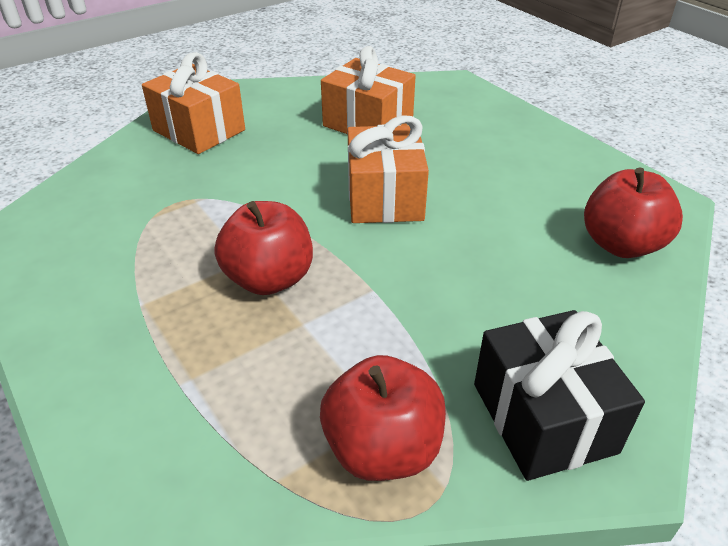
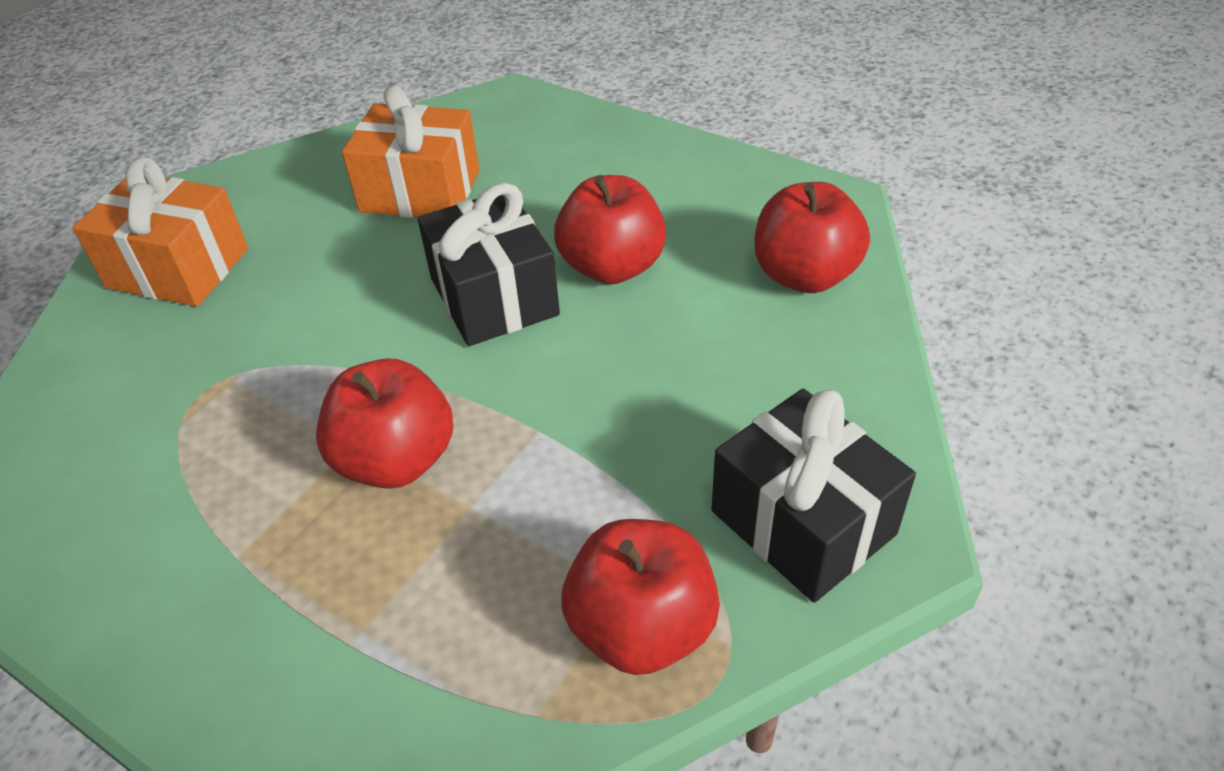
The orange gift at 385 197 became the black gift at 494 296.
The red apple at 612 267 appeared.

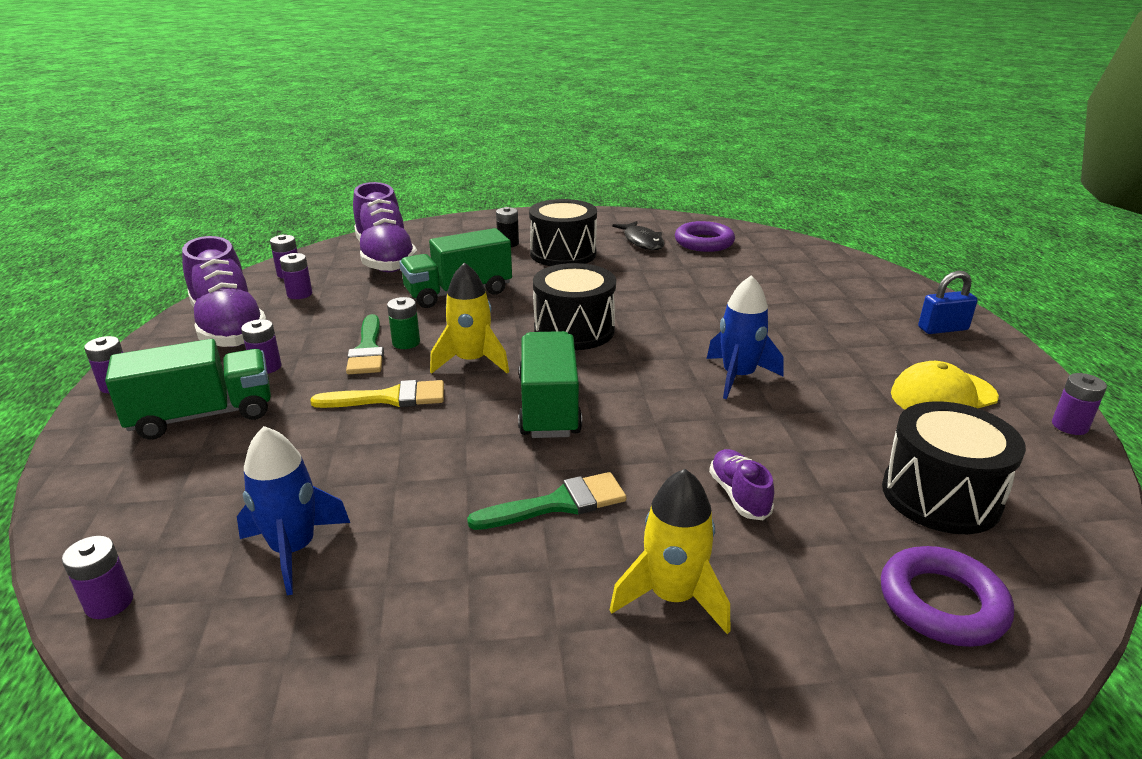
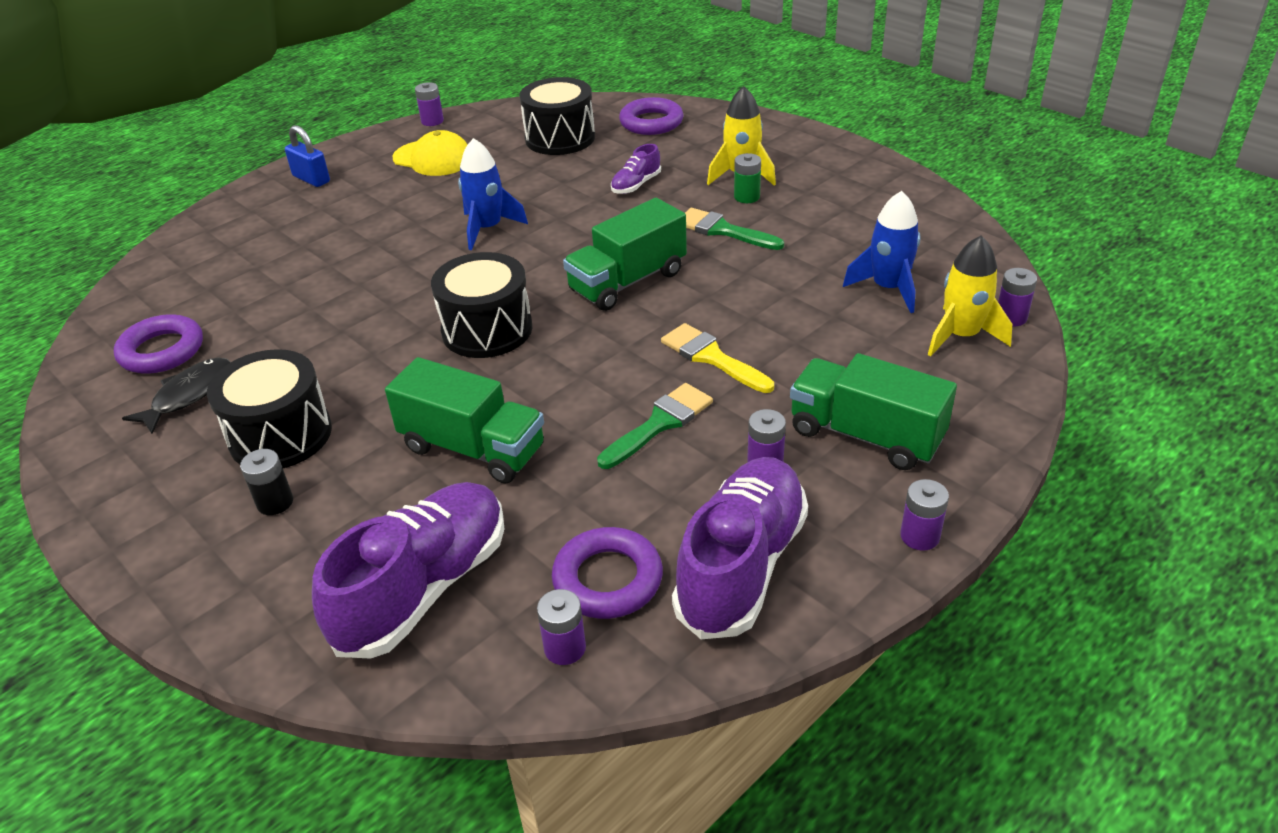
The purple battery at 299 294 was replaced by the purple ring at 608 579.
The green battery moved from 406 342 to 746 197.
The yellow rocket moved from 471 361 to 961 336.

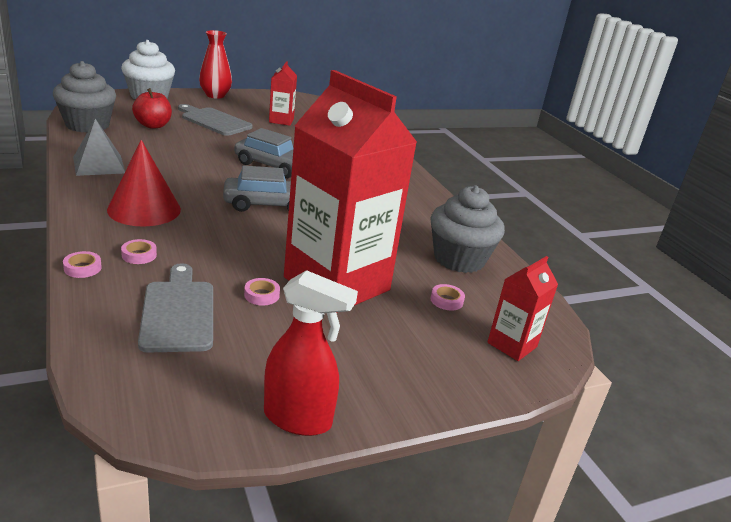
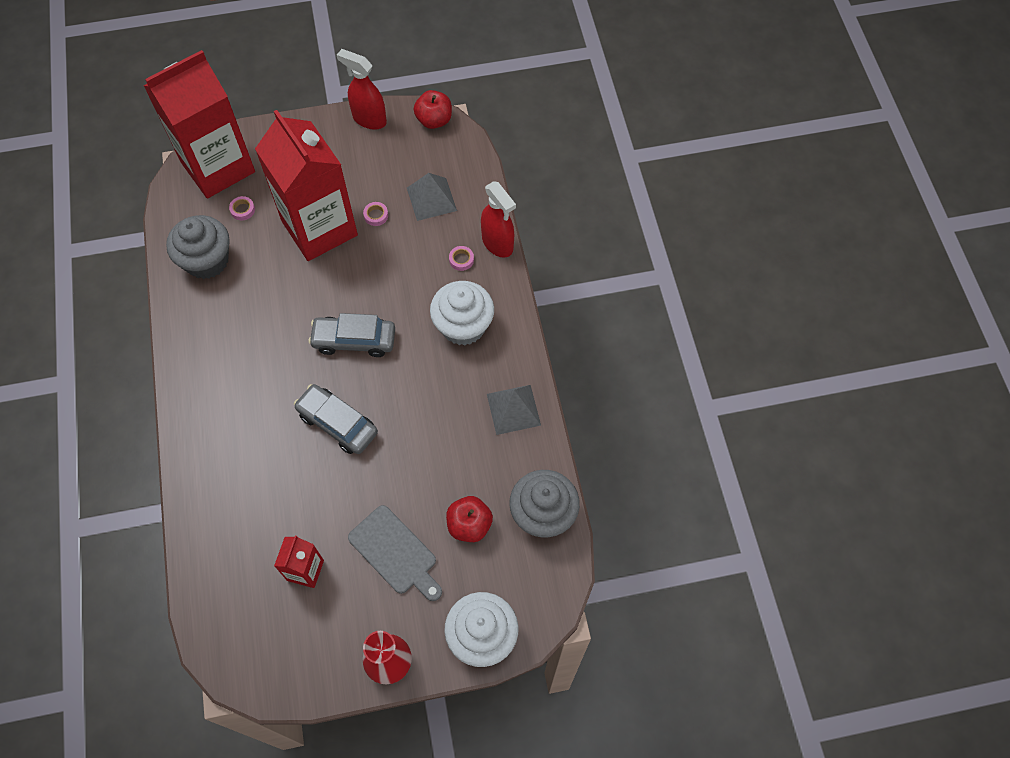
The red carton at 512 345 changed to 2.26 times the size.
The grey cutting board at 178 312 was replaced by the grey pyramid at 431 199.
The red apple at 434 120 appeared.
The red cone at 144 209 was replaced by the white cupcake at 463 326.
The pink tape at 82 268 was replaced by the red spray bottle at 498 243.

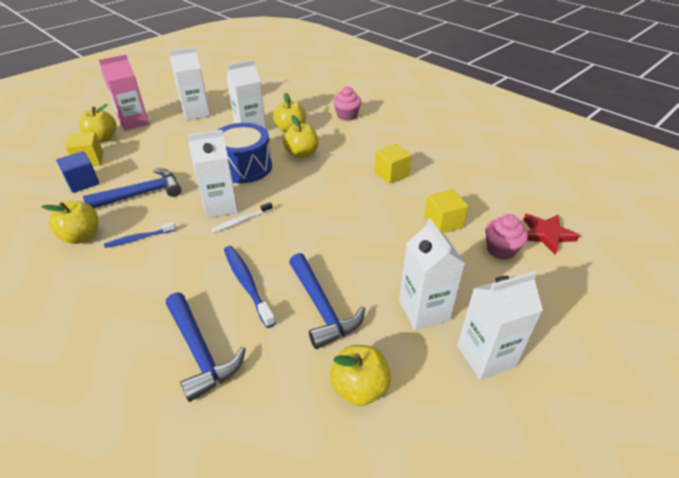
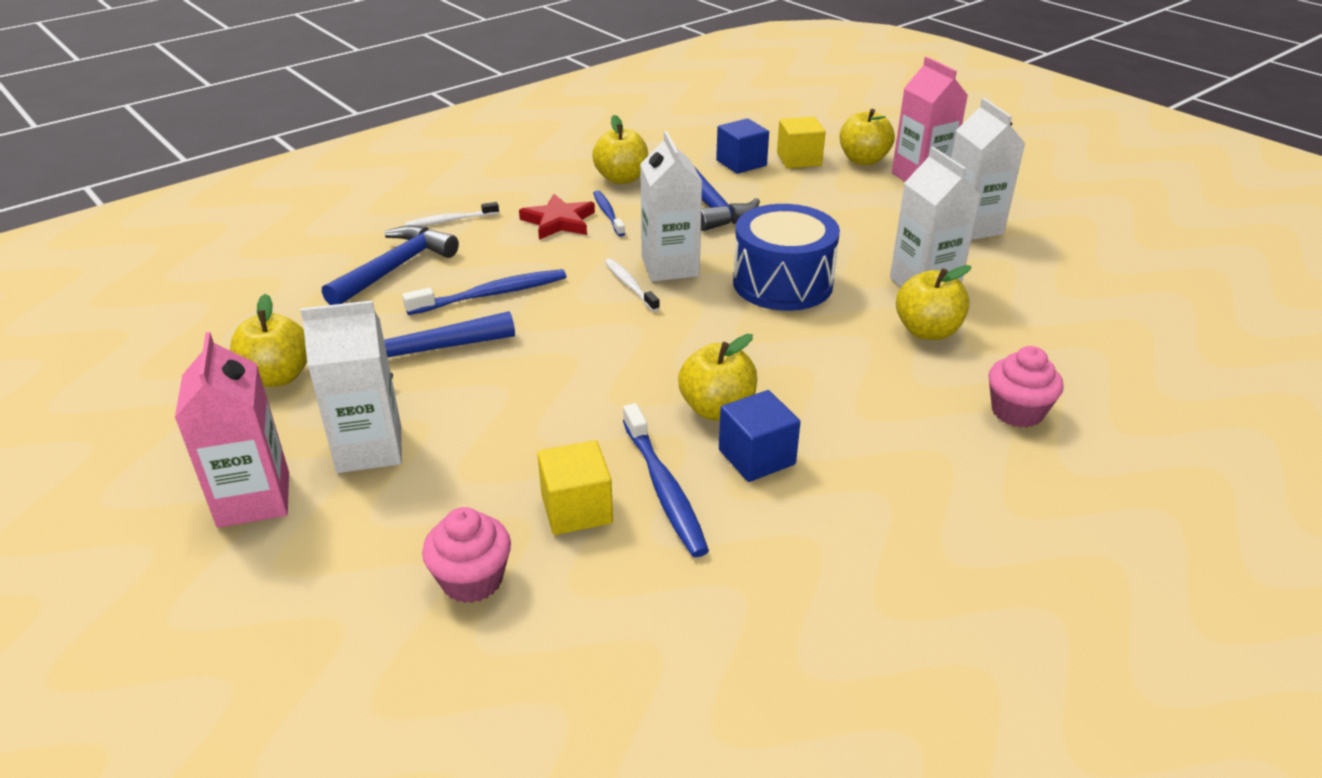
The white carton at 486 356 became the pink carton at 254 499.
The blue hammer at 200 351 turned 150 degrees clockwise.
The white toothbrush at 450 221 appeared.
The red star moved from 546 234 to 559 221.
The blue toothbrush at 664 488 appeared.
The yellow apple moved from 302 154 to 717 409.
The yellow cube at 391 174 became the blue cube at 756 457.

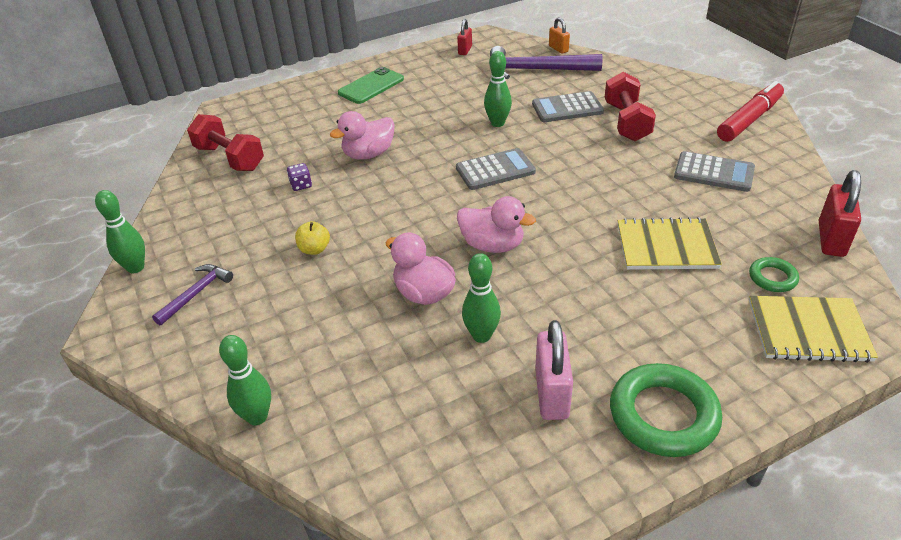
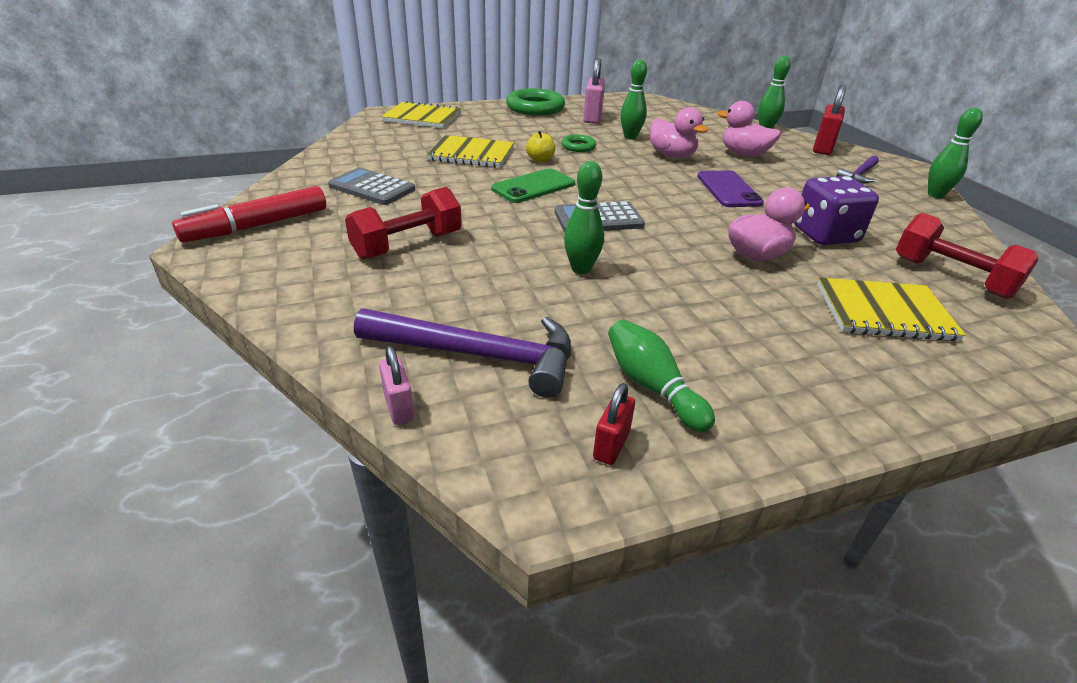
The red dumbbell at 626 122 turned 45 degrees clockwise.
The orange padlock at 558 49 became the pink padlock at 399 407.
The green phone moved from 371 86 to 533 186.
The yellow apple moved from 314 249 to 540 160.
The green ring moved from 772 278 to 578 147.
The green bowling pin at 652 386 appeared.
The purple phone at 728 189 appeared.
The pink duck moved from 492 245 to 744 154.
The purple dice at 301 185 changed to 2.28 times the size.
The red padlock moved from 831 239 to 822 148.
The yellow notebook at 884 312 appeared.
The grey calculator at 567 108 disappeared.

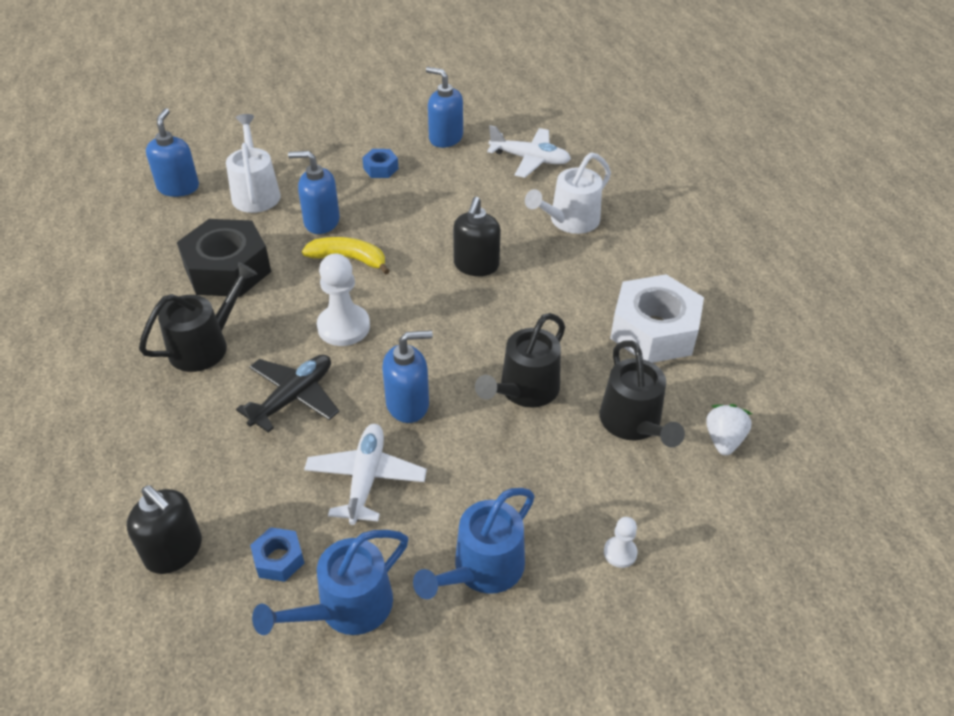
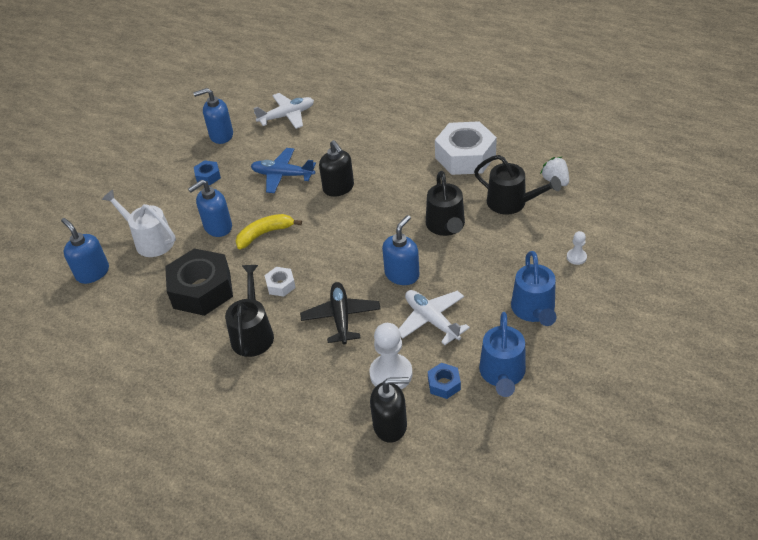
The blue plane at 283 175 appeared.
The white nut at 281 285 appeared.
The white pawn moved from 343 327 to 391 374.
The white watering can at 570 221 disappeared.

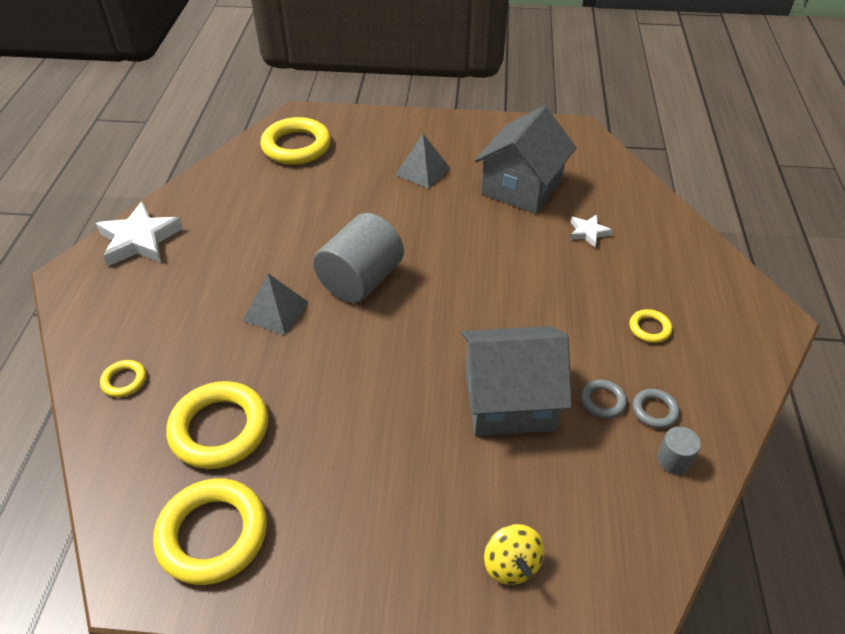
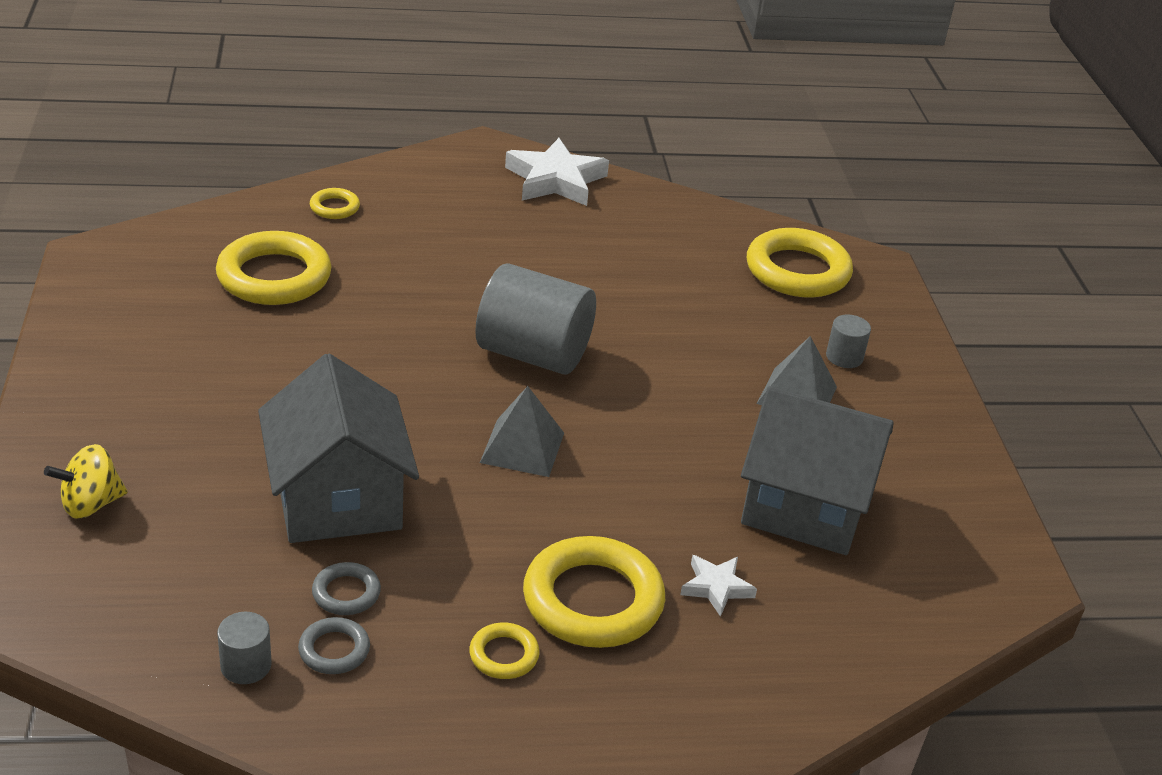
The grey pyramid moved from 276 311 to 522 447.
The yellow ring moved from 213 534 to 593 600.
The grey cylinder at 844 357 appeared.

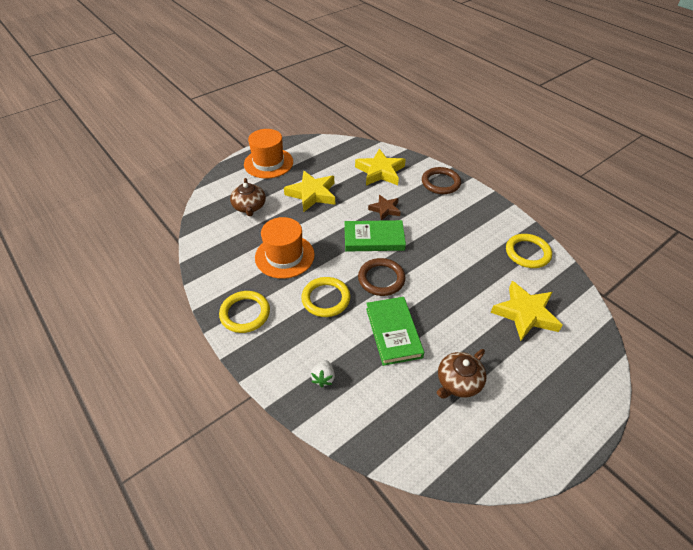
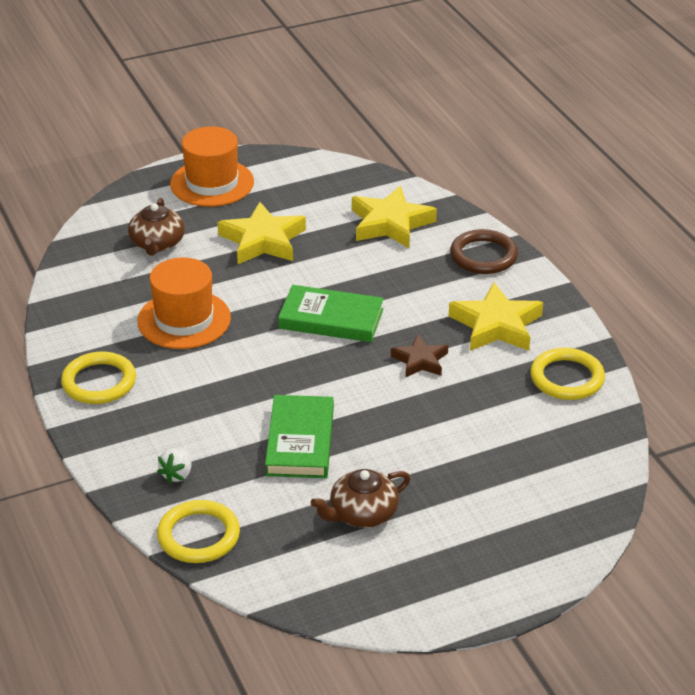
The yellow ring moved from 326 299 to 198 536.
The brown star moved from 385 209 to 420 361.
The yellow star moved from 525 314 to 496 325.
The brown ring at 381 279 disappeared.

